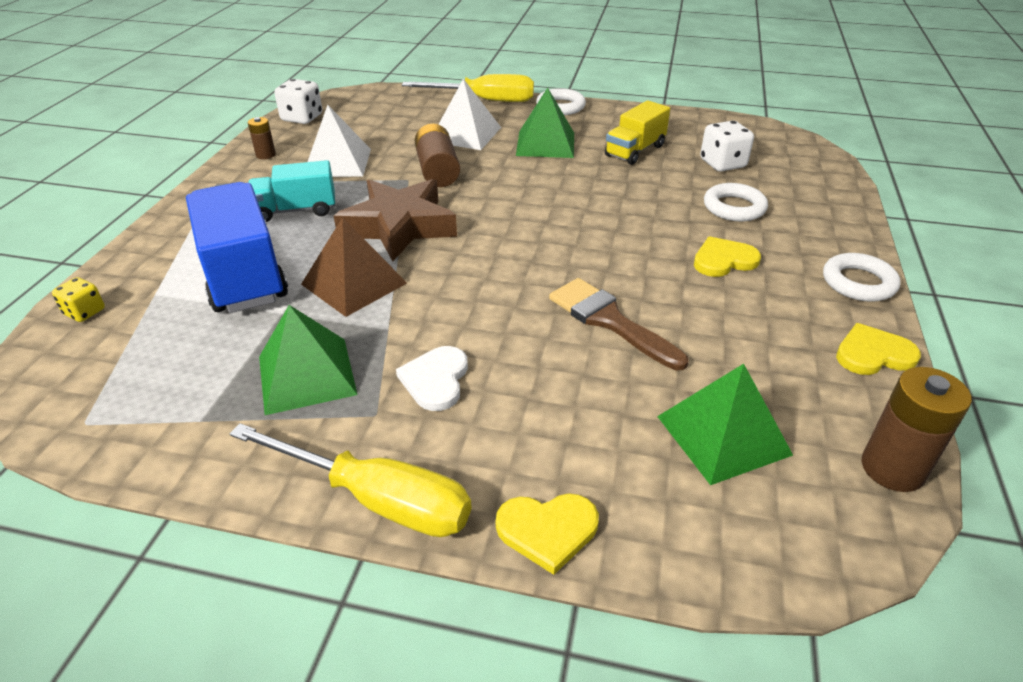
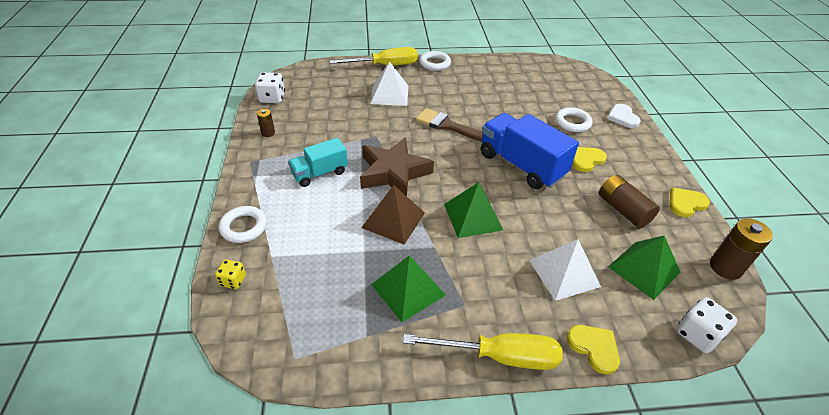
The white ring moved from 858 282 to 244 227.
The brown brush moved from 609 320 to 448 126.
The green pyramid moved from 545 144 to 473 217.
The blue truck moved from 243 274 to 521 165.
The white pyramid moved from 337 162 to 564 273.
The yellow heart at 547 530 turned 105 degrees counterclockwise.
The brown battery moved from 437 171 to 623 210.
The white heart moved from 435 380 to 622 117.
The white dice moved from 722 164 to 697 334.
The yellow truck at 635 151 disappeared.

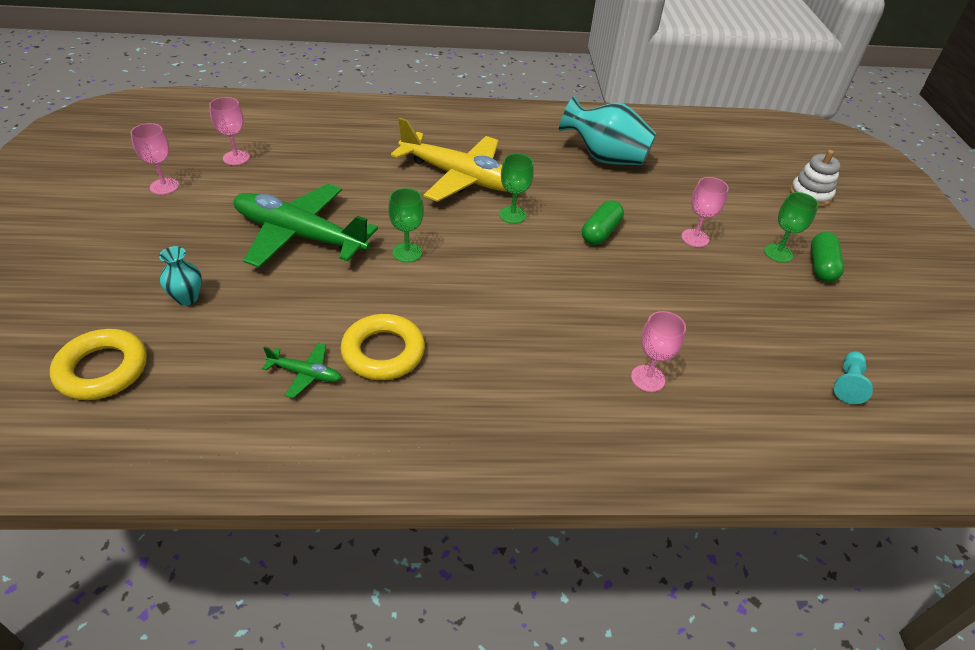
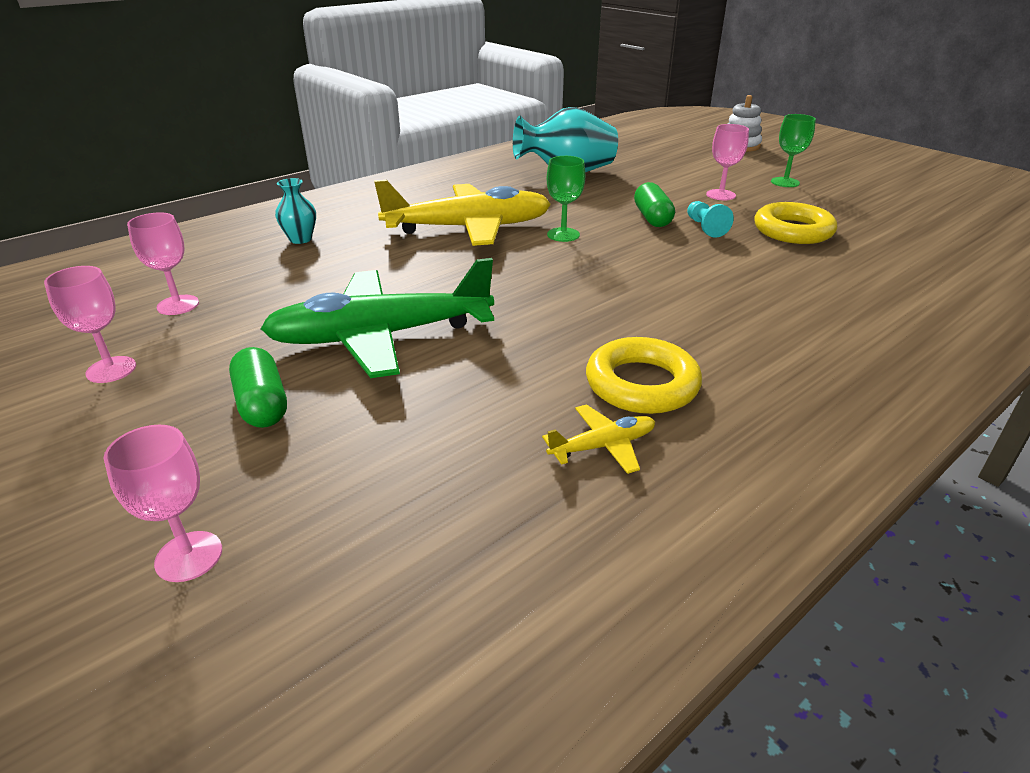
The pink goblet moved from 648 378 to 189 556.
The green capsule moved from 821 266 to 262 404.
The turquoise vase moved from 187 298 to 300 239.
The green plane at 305 374 became the yellow plane at 602 446.
The turquoise pawn moved from 848 384 to 705 228.
The yellow ring moved from 102 369 to 793 231.
The green goblet at 407 252 disappeared.

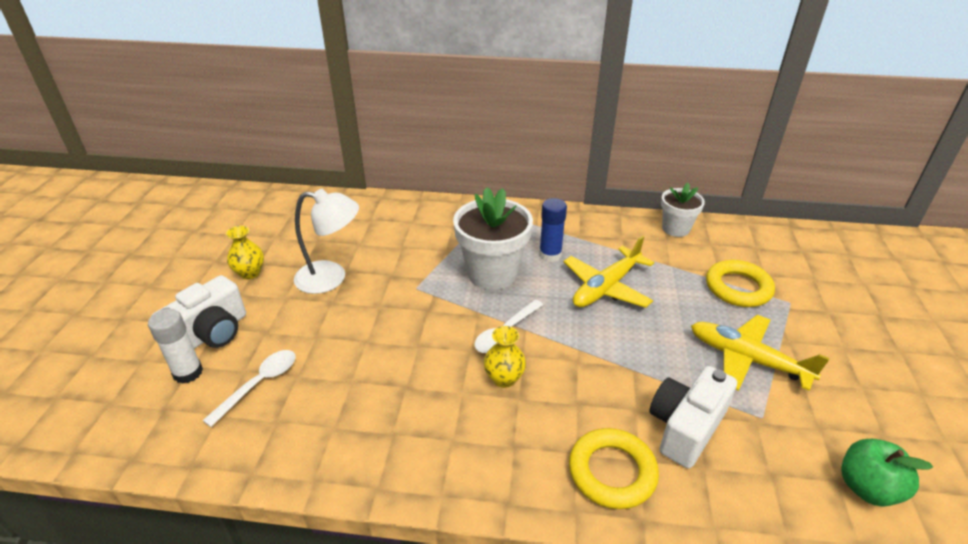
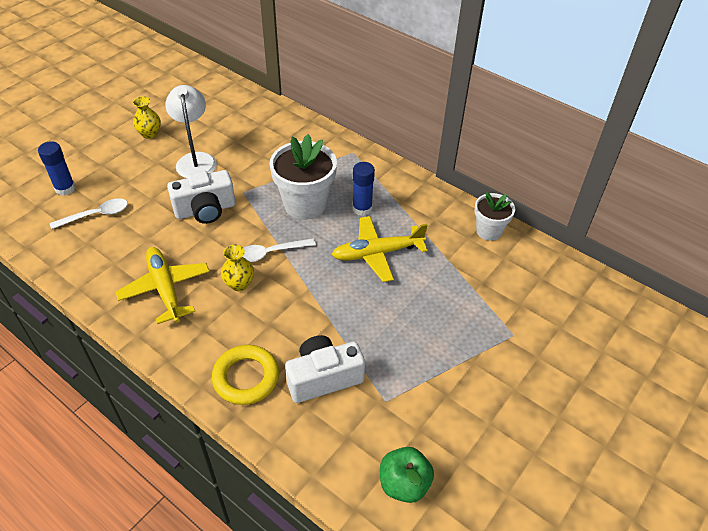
The white glue stick at 188 372 became the blue glue stick at 65 188.
The yellow plane moved from 747 359 to 165 289.
The white lamp at 331 278 turned 135 degrees counterclockwise.
The white camera moved from 211 334 to 205 210.
The yellow ring at 738 288 disappeared.

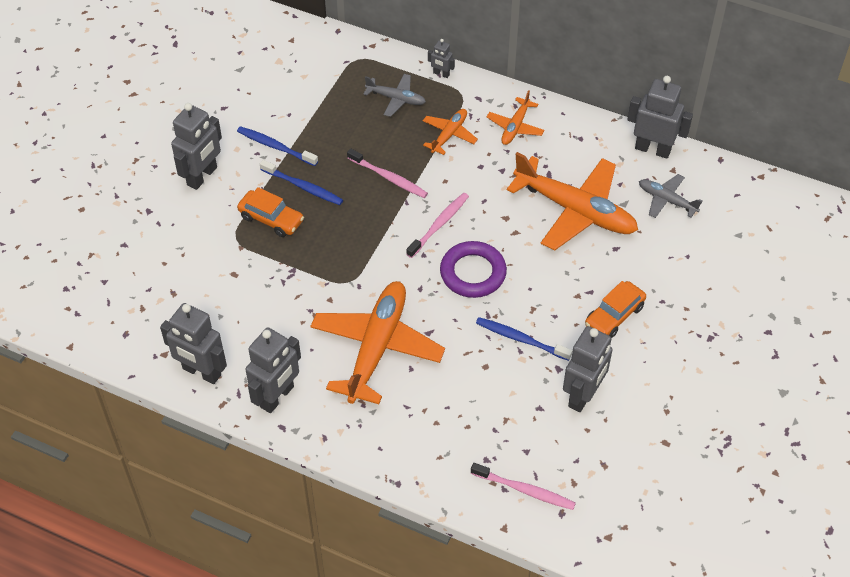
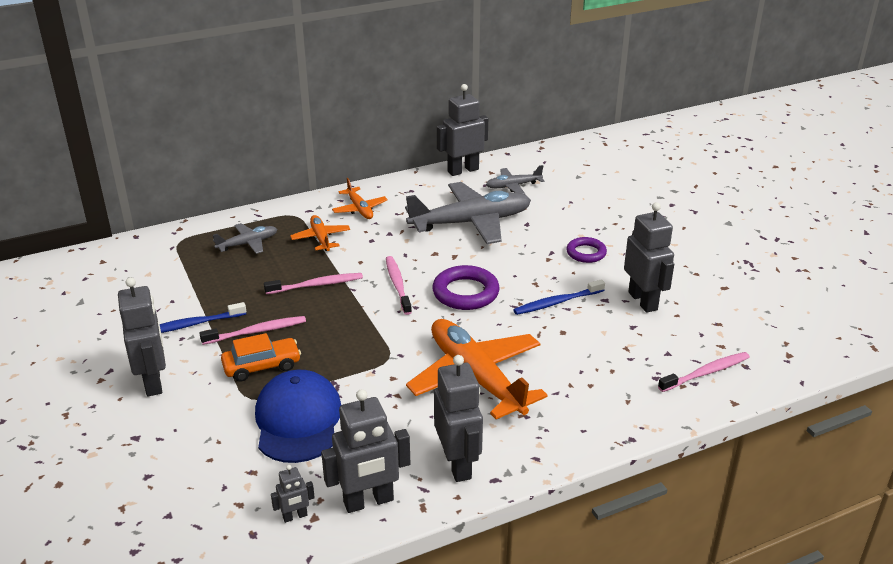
The blue toothbrush at 303 187 became the pink toothbrush at 257 331.
The blue cap at 298 420 appeared.
The grey robot moved from 441 74 to 295 516.
The orange plane at 575 211 became the grey plane at 471 223.
The orange car at 614 316 was replaced by the purple ring at 586 253.

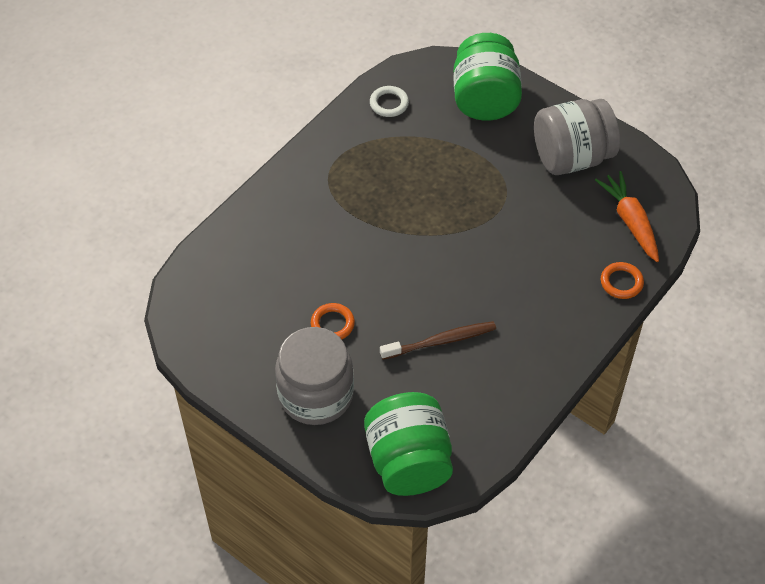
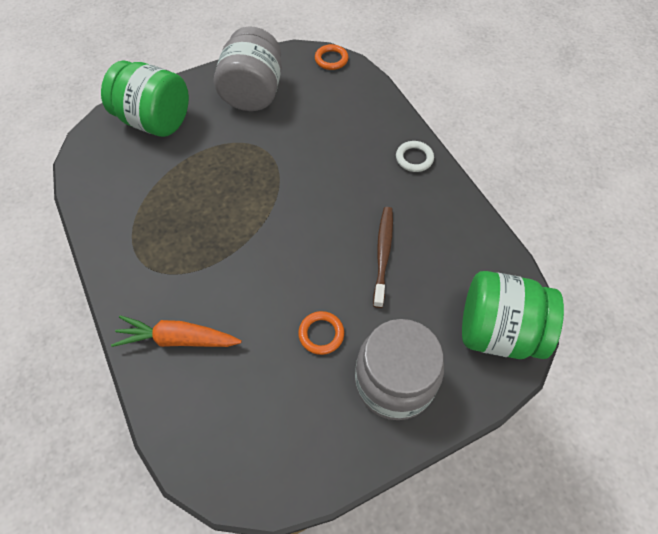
The orange carrot moved from 630 221 to 177 339.
The orange ring moved from 621 282 to 331 59.
The white ring moved from 389 103 to 414 158.

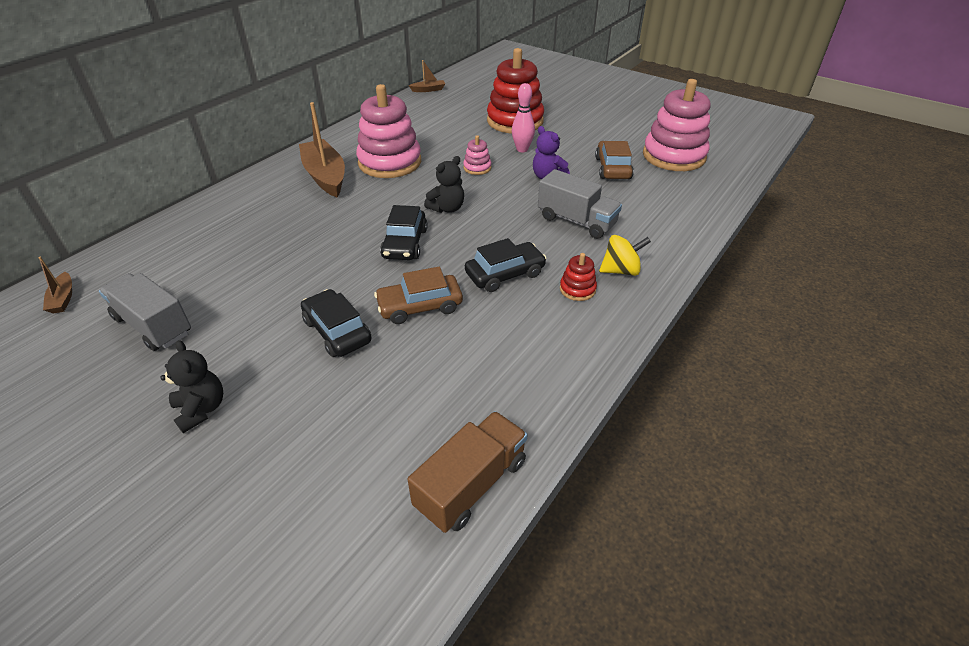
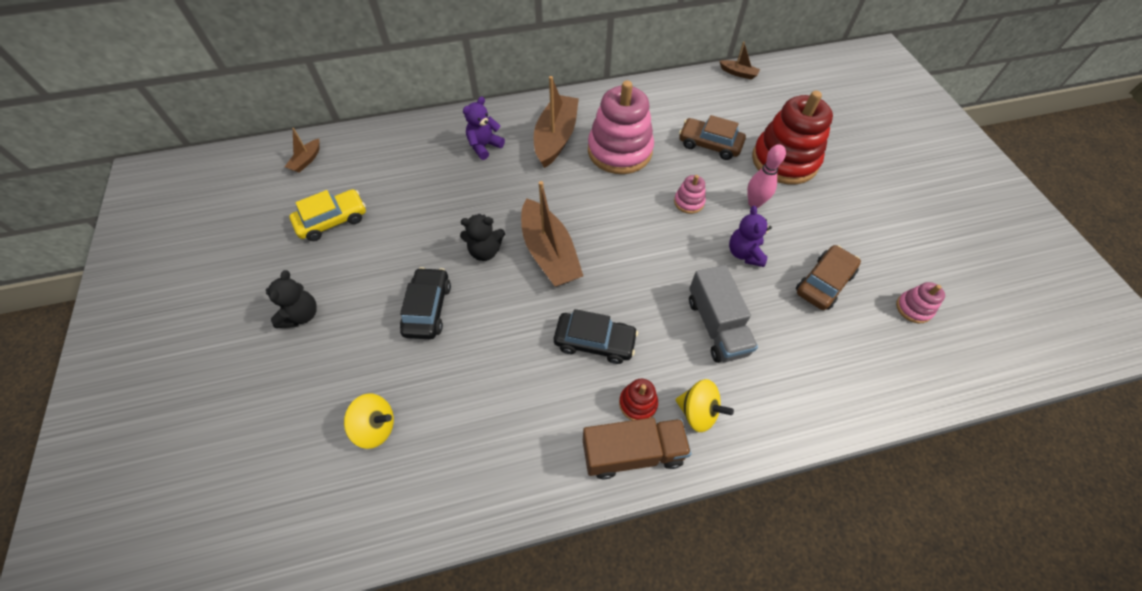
The grey truck at 153 325 was replaced by the yellow car at 332 220.
The yellow spinning top at 376 427 appeared.
The black teddy bear moved from 447 208 to 485 251.
The purple teddy bear at 484 146 appeared.
The black car at 405 243 was replaced by the brown boat at 549 253.
The brown truck moved from 471 484 to 632 453.
The brown car moved from 420 306 to 709 145.
The pink stacking toy at 673 156 changed to 0.44 times the size.

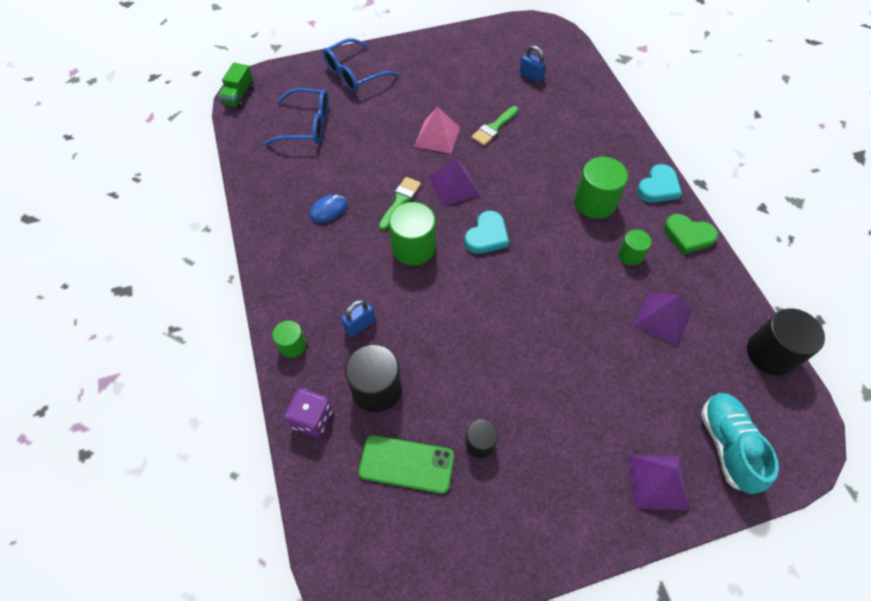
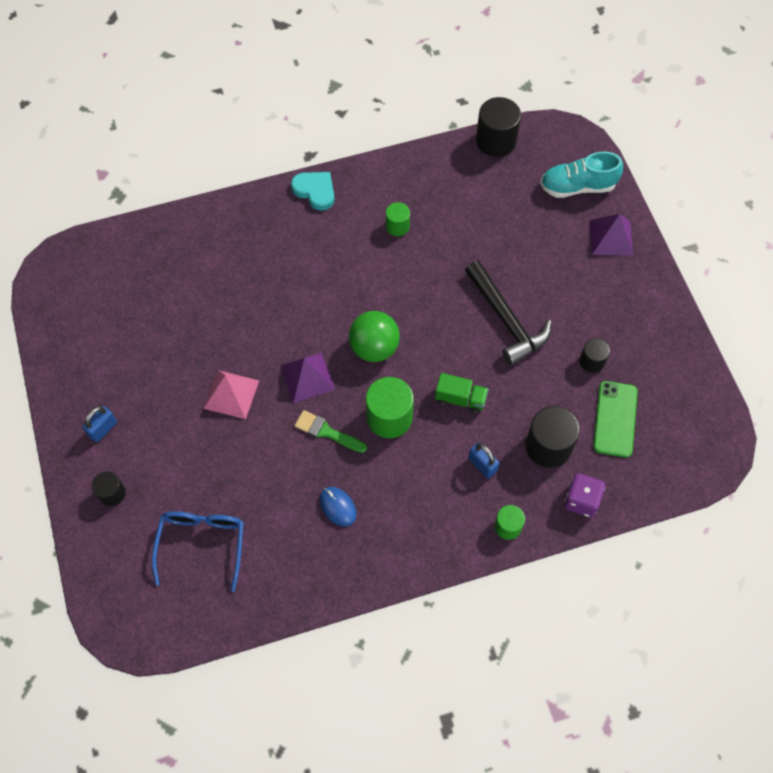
The blue padlock moved from 531 76 to 103 429.
The blue glasses at 354 74 was replaced by the black cylinder at 112 493.
The turquoise heart at 487 236 was replaced by the green ball at 374 348.
The green truck moved from 239 95 to 460 399.
The black hammer at 506 319 appeared.
The green brush at 494 128 disappeared.
The green cylinder at 594 202 disappeared.
The purple pyramid at 662 318 disappeared.
The green heart at 688 236 disappeared.

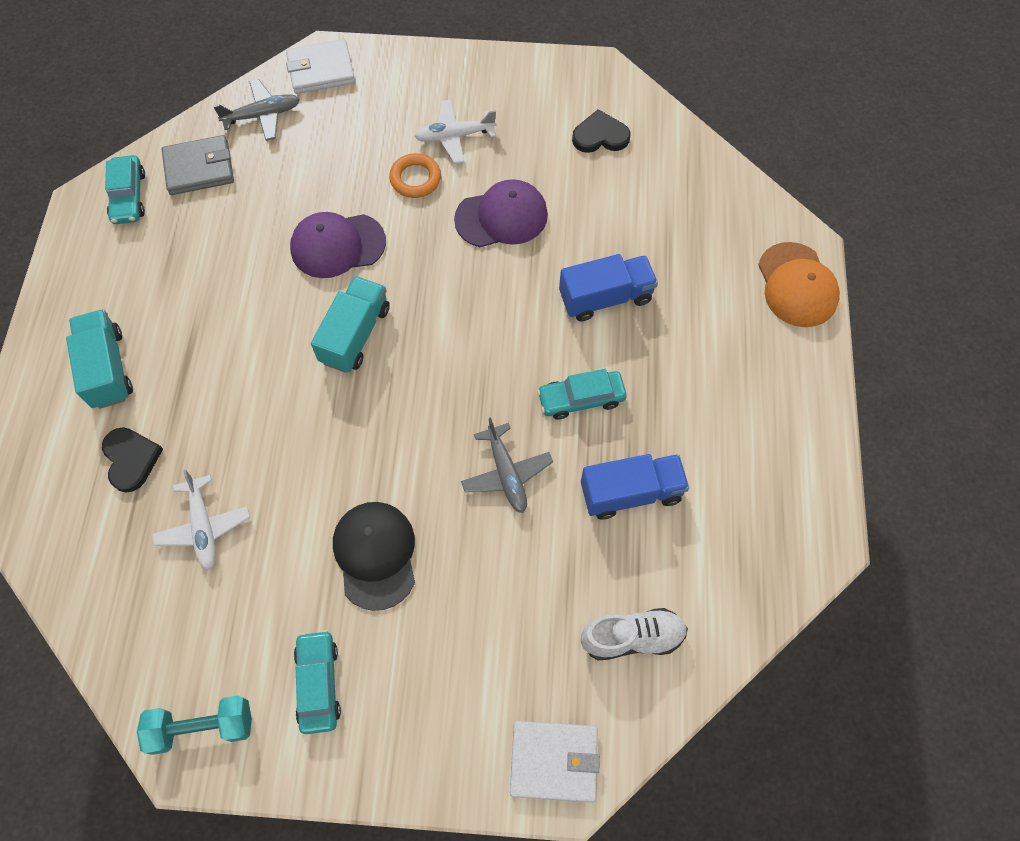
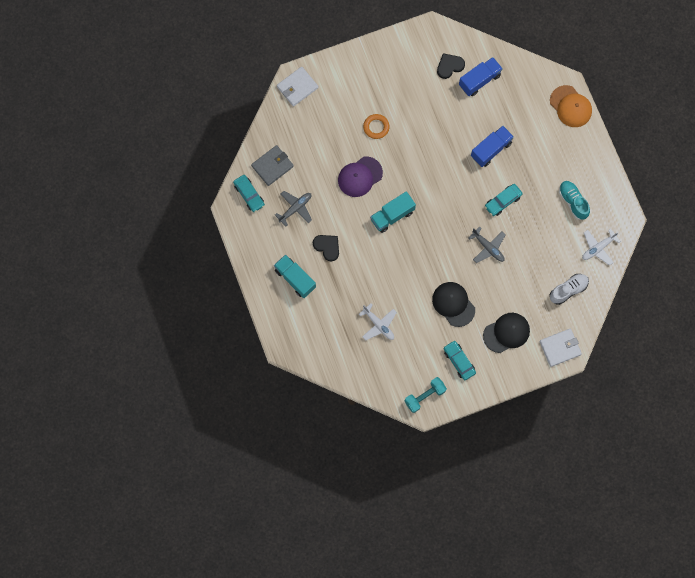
The grey plane moved from 263 115 to 295 208.
The black heart moved from 131 459 to 327 247.
The turquoise truck at 355 335 turned 120 degrees counterclockwise.
The blue truck moved from 631 493 to 479 80.
The black cap at 506 333 appeared.
The turquoise shoe at 573 202 appeared.
The white plane moved from 454 136 to 598 248.
The purple cap at 501 217 disappeared.

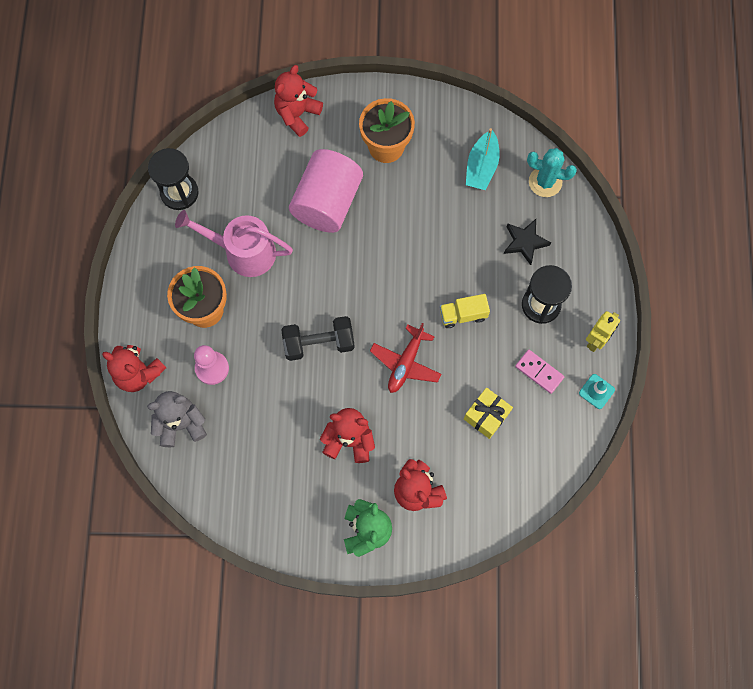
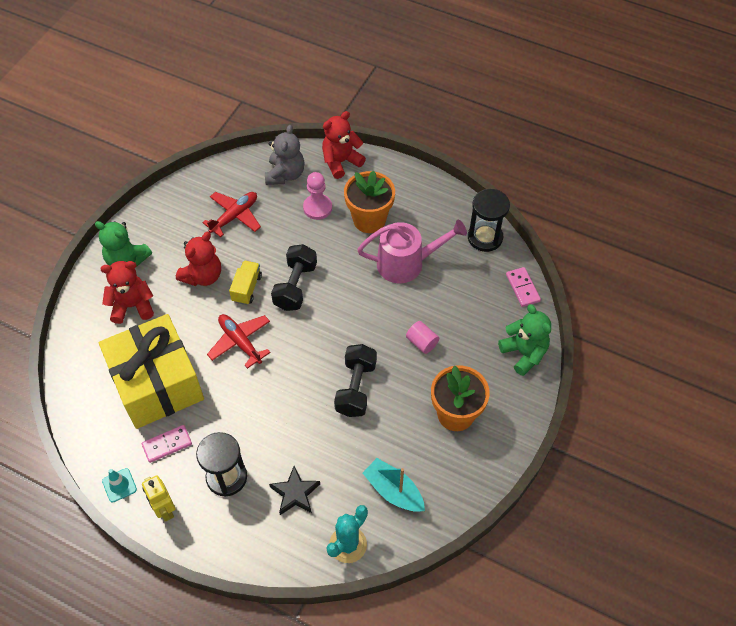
The yellow gift at 486 416 changed to 2.29 times the size.
The red plane at 234 216 appeared.
The yellow truck moved from 463 315 to 247 288.
The black dumbbell at 356 388 appeared.
The pink watering can at 243 252 turned 45 degrees clockwise.
The pink cylinder at 327 202 changed to 0.41 times the size.
The red teddy bear at 297 114 became the green teddy bear at 524 353.
The pink domino at 522 288 appeared.

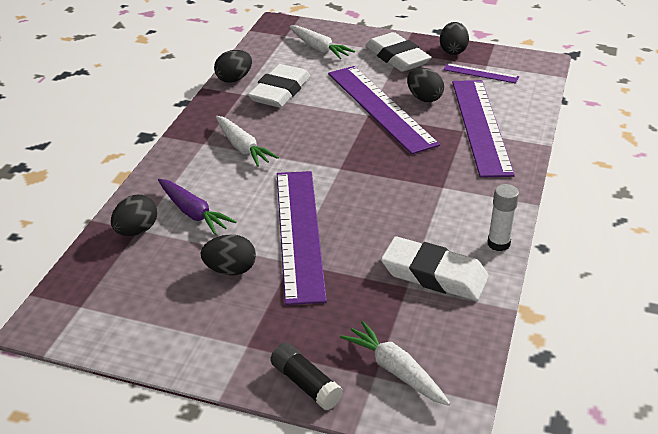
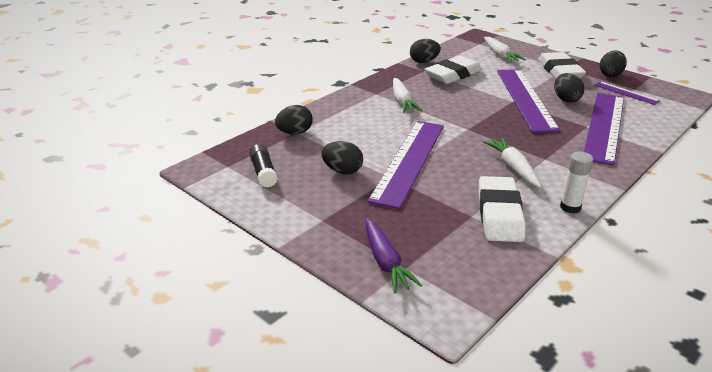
The black glue stick moved from 305 384 to 263 172.
The purple carrot moved from 193 213 to 385 262.
The white eraser at 434 275 turned 45 degrees clockwise.
The white carrot moved from 395 370 to 513 168.

